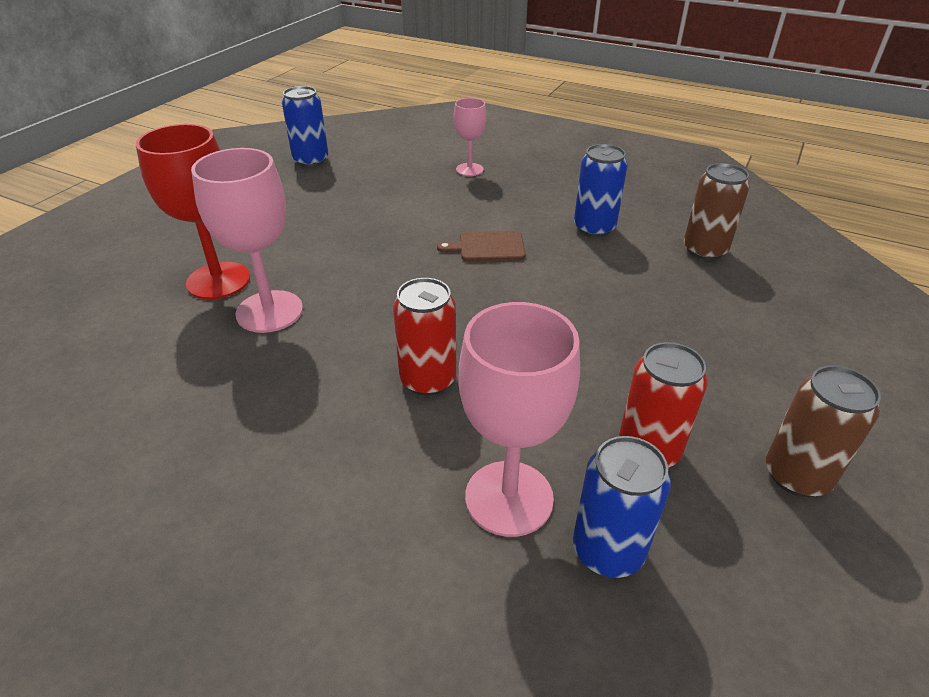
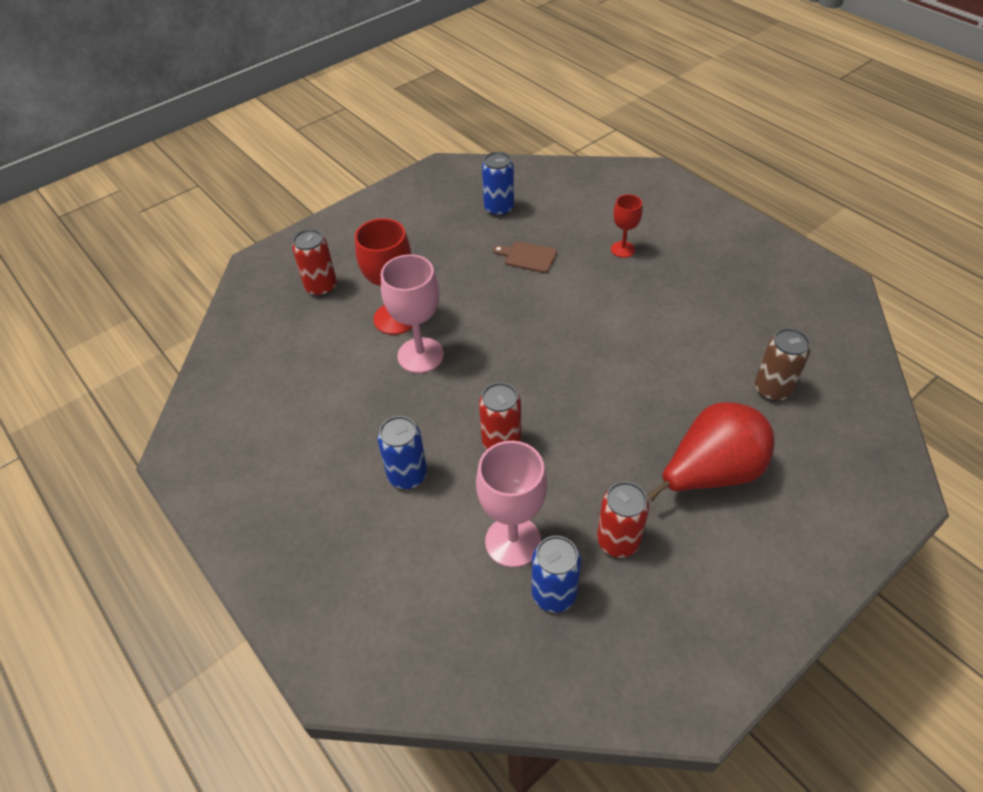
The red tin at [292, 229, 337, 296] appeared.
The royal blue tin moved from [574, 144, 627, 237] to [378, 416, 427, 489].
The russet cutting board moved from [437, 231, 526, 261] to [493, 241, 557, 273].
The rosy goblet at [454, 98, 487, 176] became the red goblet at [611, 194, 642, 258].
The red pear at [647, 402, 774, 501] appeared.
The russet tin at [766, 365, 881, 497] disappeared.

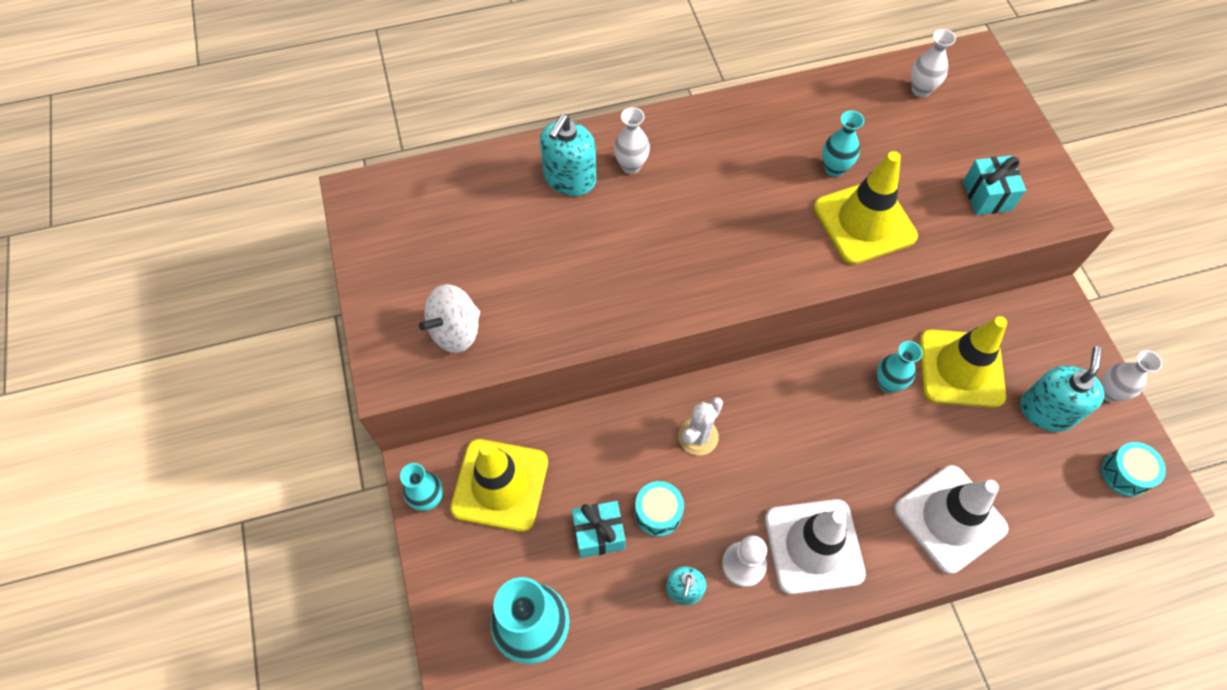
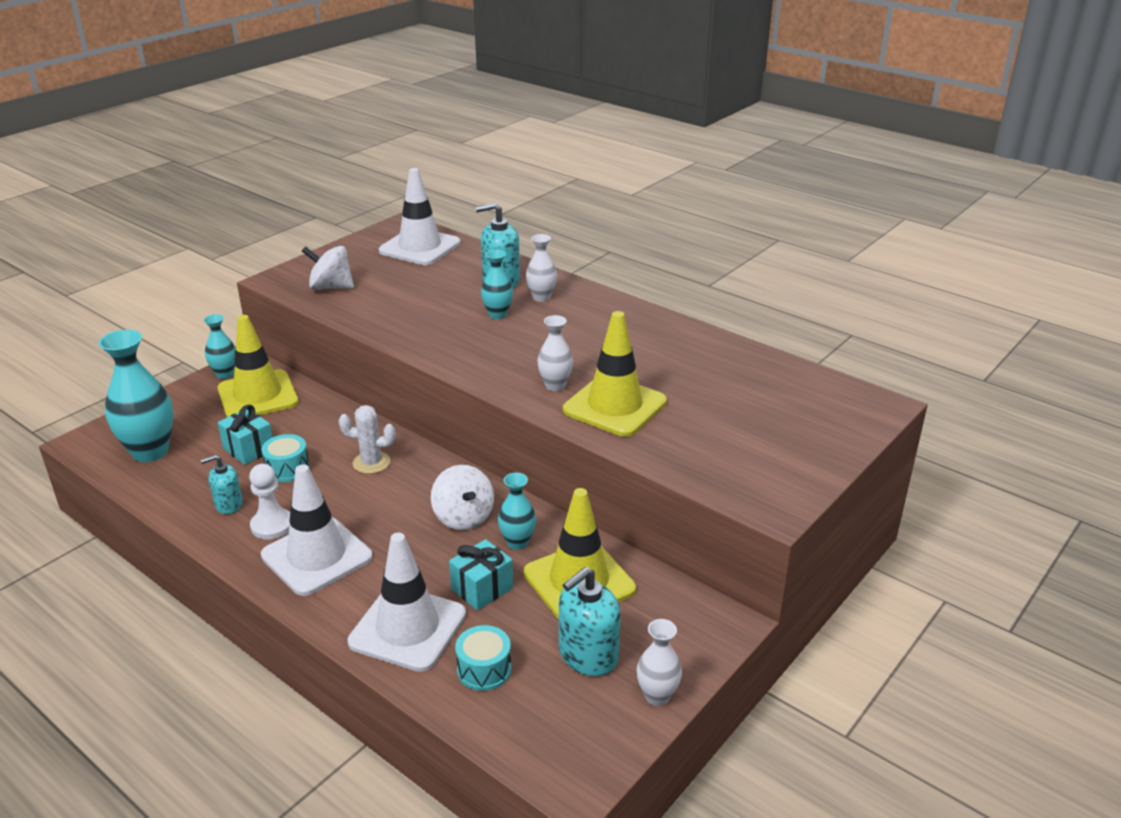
The pure white road cone at [379, 168, 461, 265] appeared.
The pure white spinning top at [431, 465, 494, 530] appeared.
The teal wrapped gift moved from [963, 156, 1026, 215] to [449, 539, 513, 610].
The teal toy drum moved from [1101, 442, 1166, 497] to [455, 625, 511, 691].
The teal vase moved from [822, 110, 864, 177] to [481, 250, 513, 319].
The pure white vase moved from [911, 29, 956, 97] to [537, 315, 573, 391].
The teal soap pump at [1020, 346, 1104, 432] turned 150 degrees clockwise.

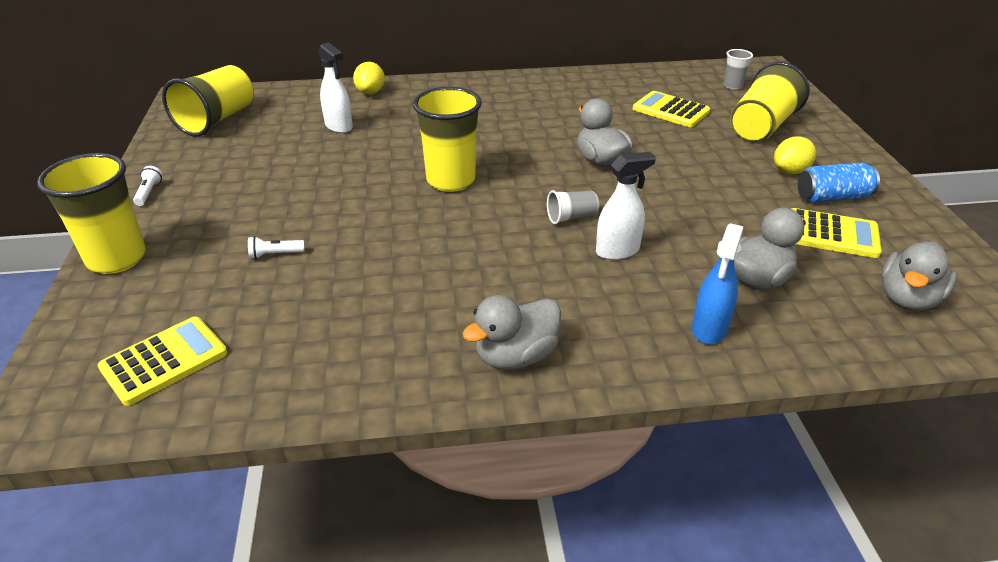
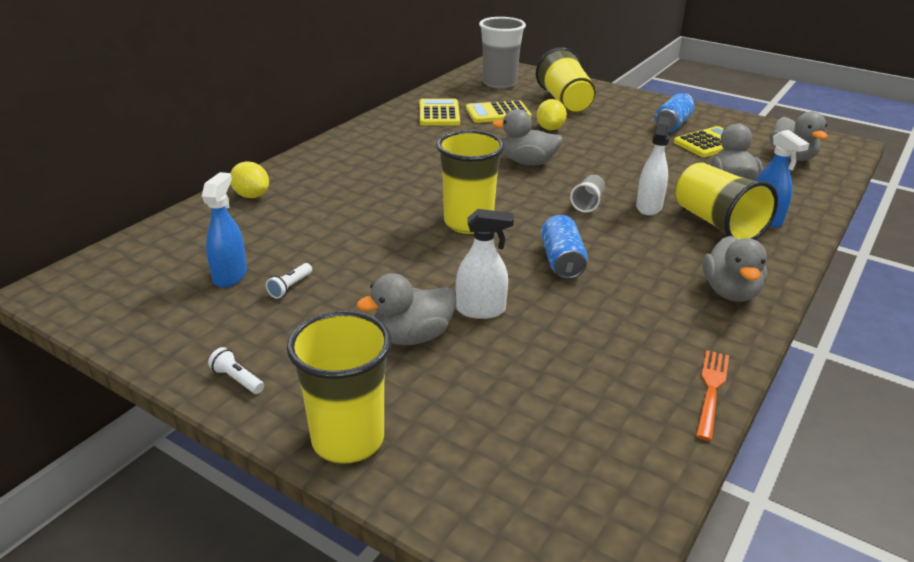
The royal blue spray bottle at [202, 172, 247, 288] appeared.
The pure white flashlight moved from [248, 236, 305, 259] to [266, 263, 312, 299].
The gray rubber duck at [357, 273, 457, 345] appeared.
The yellow pocket calculator moved from [98, 316, 228, 406] to [420, 99, 460, 125].
The pure white spray bottle moved from [318, 42, 353, 133] to [456, 209, 514, 319].
The gray beaker at [724, 49, 753, 90] changed to 2.06 times the size.
The yellow lemon moved from [774, 136, 816, 175] to [536, 99, 567, 130].
The royal blue tin at [541, 215, 588, 279] appeared.
The yellow beaker moved from [162, 65, 254, 137] to [675, 162, 778, 240].
The orange-coloured dinner fork at [696, 350, 729, 441] appeared.

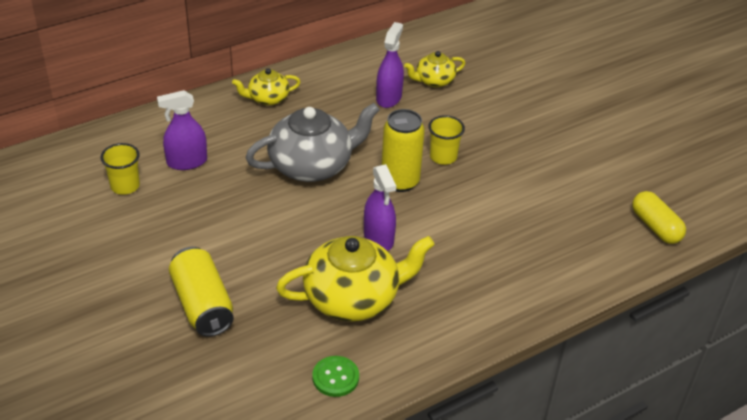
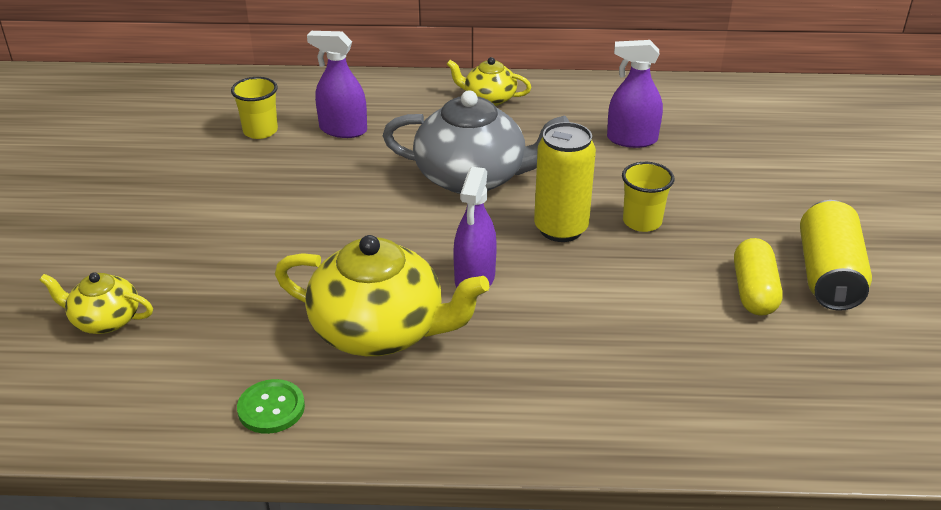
The yellow tea pot moved from [404, 51, 465, 87] to [39, 272, 153, 334].
The violet spray bottle at [376, 22, 404, 108] turned 135 degrees counterclockwise.
The yellow pill shape moved from [632, 191, 686, 244] to [734, 238, 783, 316].
The yellow tin moved from [169, 247, 234, 337] to [800, 200, 872, 311].

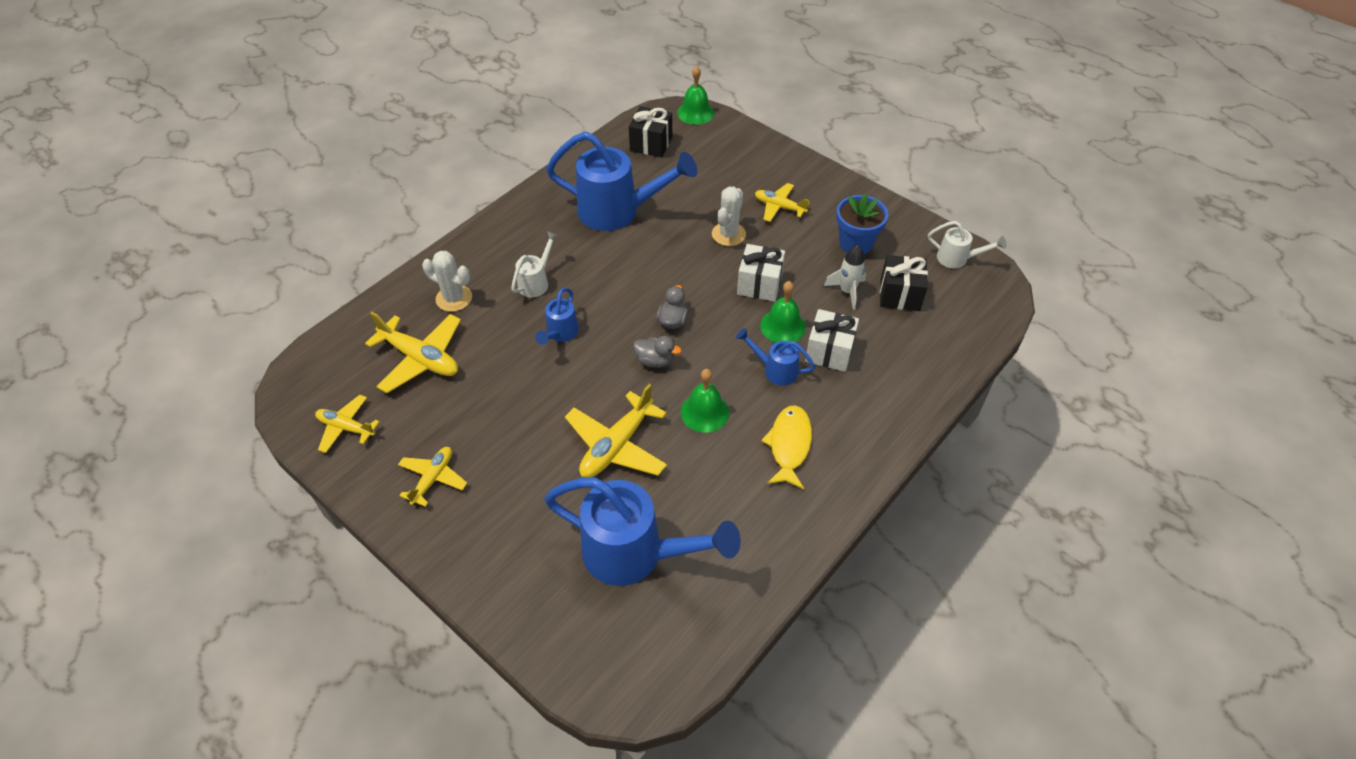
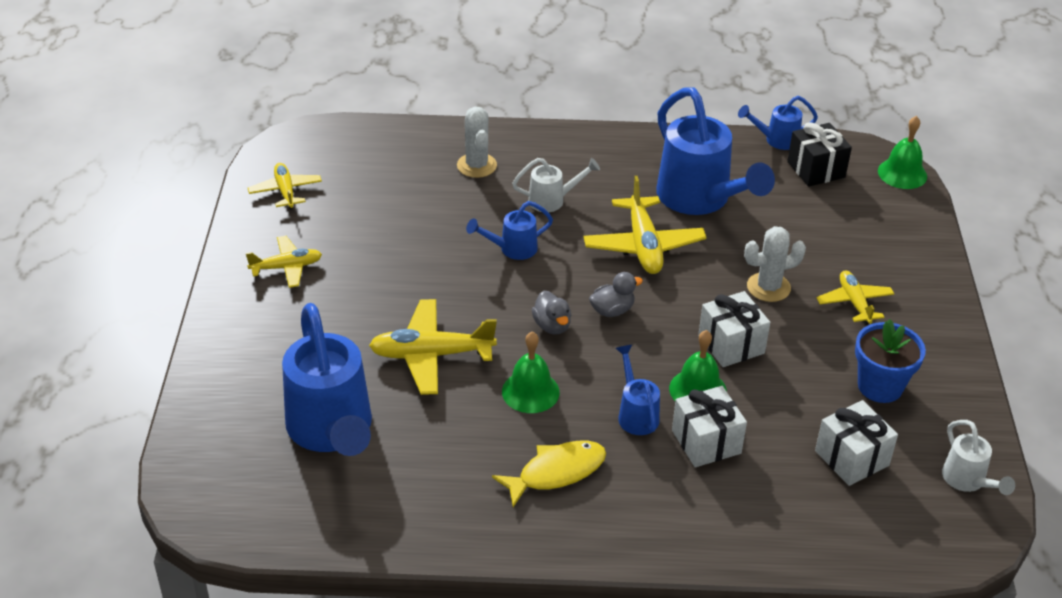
The yellow plane moved from [365, 312, 461, 393] to [584, 176, 706, 274].
The royal blue sprinkling can at [738, 96, 818, 150] appeared.
The jet-black wrapped gift at [880, 255, 928, 311] became the pure white wrapped gift at [815, 400, 898, 486].
The pure white spaceship at [824, 245, 866, 310] disappeared.

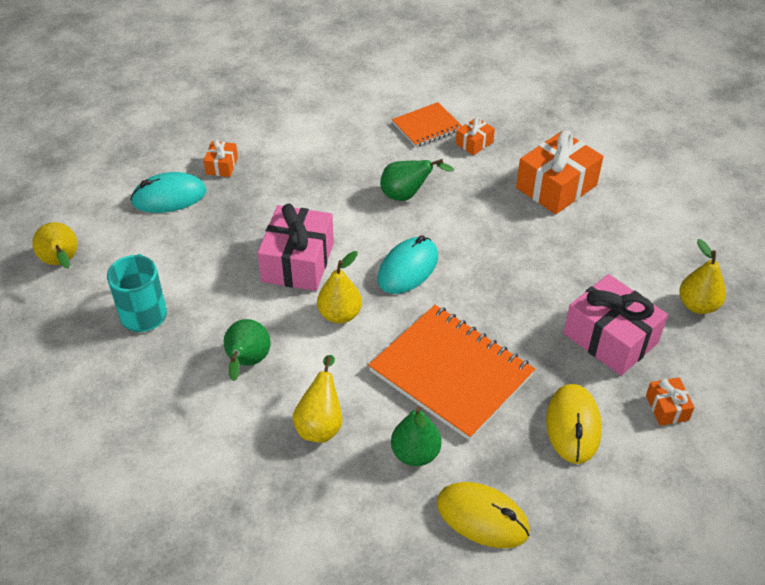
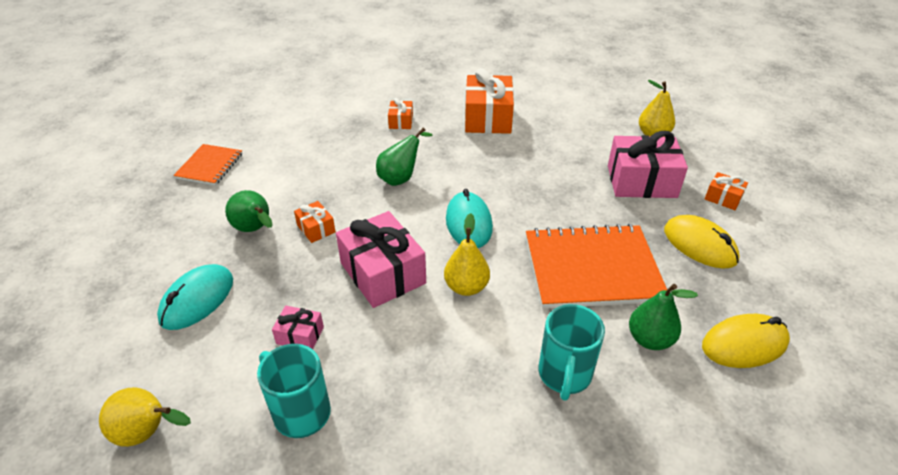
The orange-coloured notepad moved from [392, 102, 462, 147] to [173, 144, 243, 186].
The leaf-green pear moved from [224, 319, 270, 381] to [225, 190, 273, 232].
The rosy wrapped gift at [272, 306, 324, 349] appeared.
The orange-coloured wrapped gift moved from [203, 140, 238, 177] to [294, 201, 336, 243].
The yellow pear at [293, 355, 342, 443] was replaced by the teal mug at [539, 304, 605, 401].

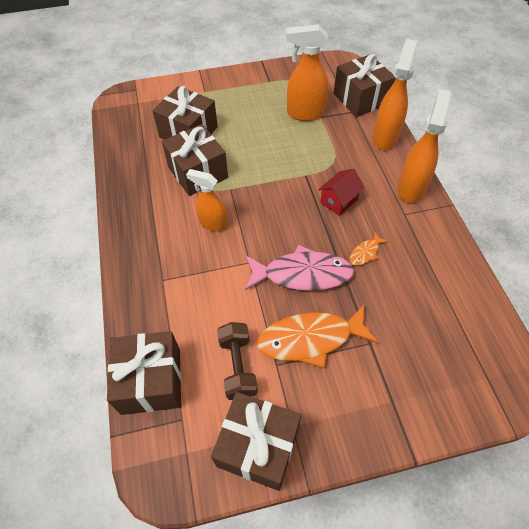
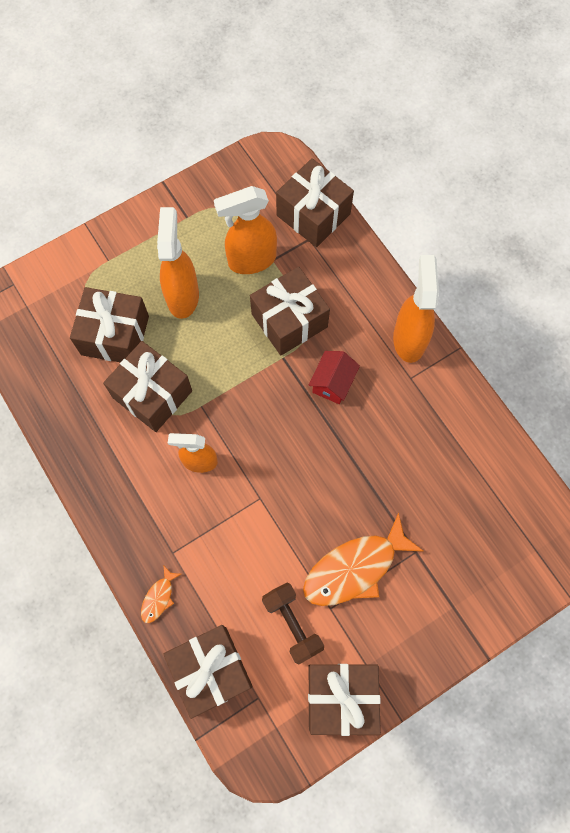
The orange-coloured toy fish moved from [350, 232, 388, 265] to [141, 565, 181, 623].
The orange-coloured spray bottle moved from [373, 39, 418, 150] to [157, 207, 199, 319].
The russet wrapped gift at [250, 266, 330, 355] appeared.
The rosy toy fish at [245, 245, 354, 291] disappeared.

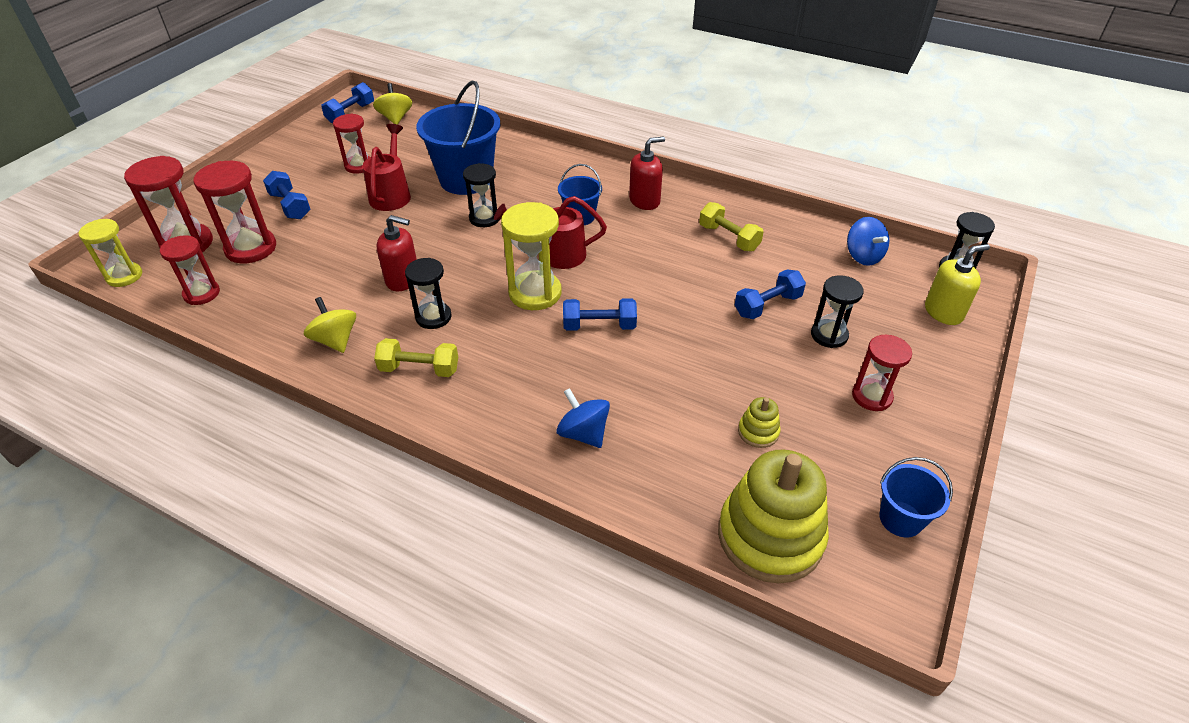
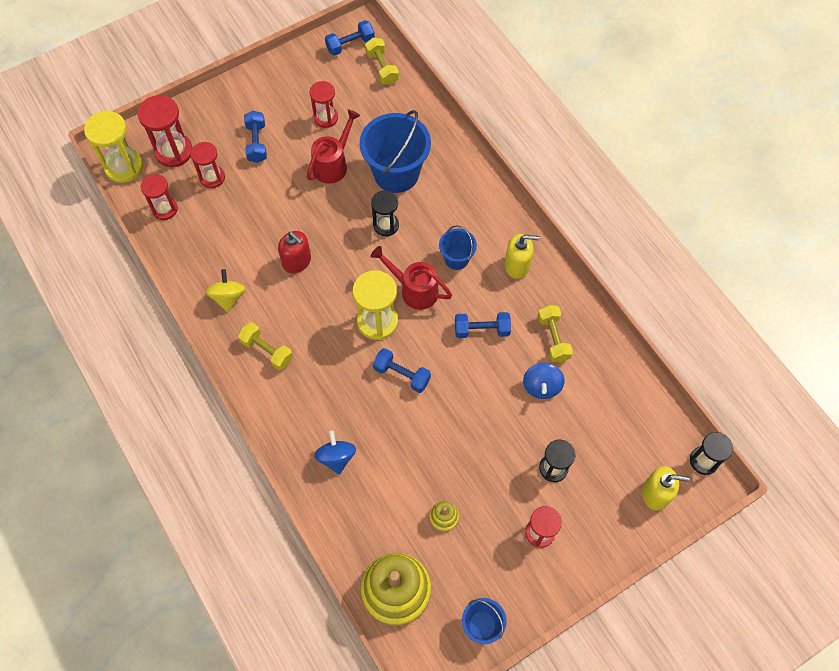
The yellow sandglass at [79, 219, 142, 287] changed to 1.53 times the size.
The red sandglass at [193, 161, 276, 263] changed to 0.66 times the size.
The yellow spinning top at [373, 83, 412, 125] was replaced by the yellow hand weight at [365, 38, 399, 85].
The royal blue hand weight moved from [735, 270, 806, 319] to [455, 312, 511, 338].
The red soap pump at [629, 136, 665, 210] became the yellow soap pump at [505, 234, 539, 279].
The royal blue spinning top moved from [847, 217, 889, 266] to [523, 363, 565, 399].
The jet-black sandglass at [405, 258, 452, 329] disappeared.

